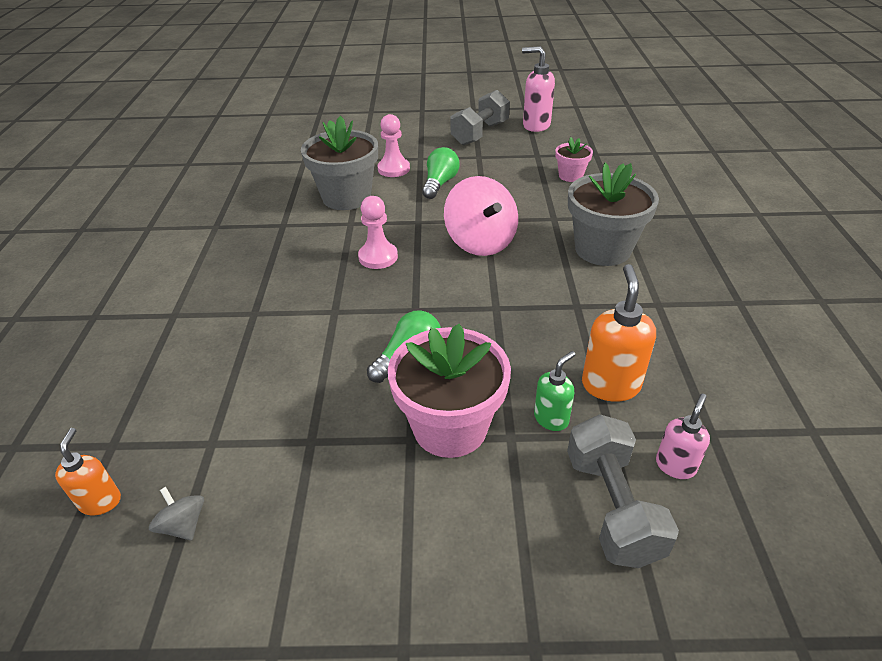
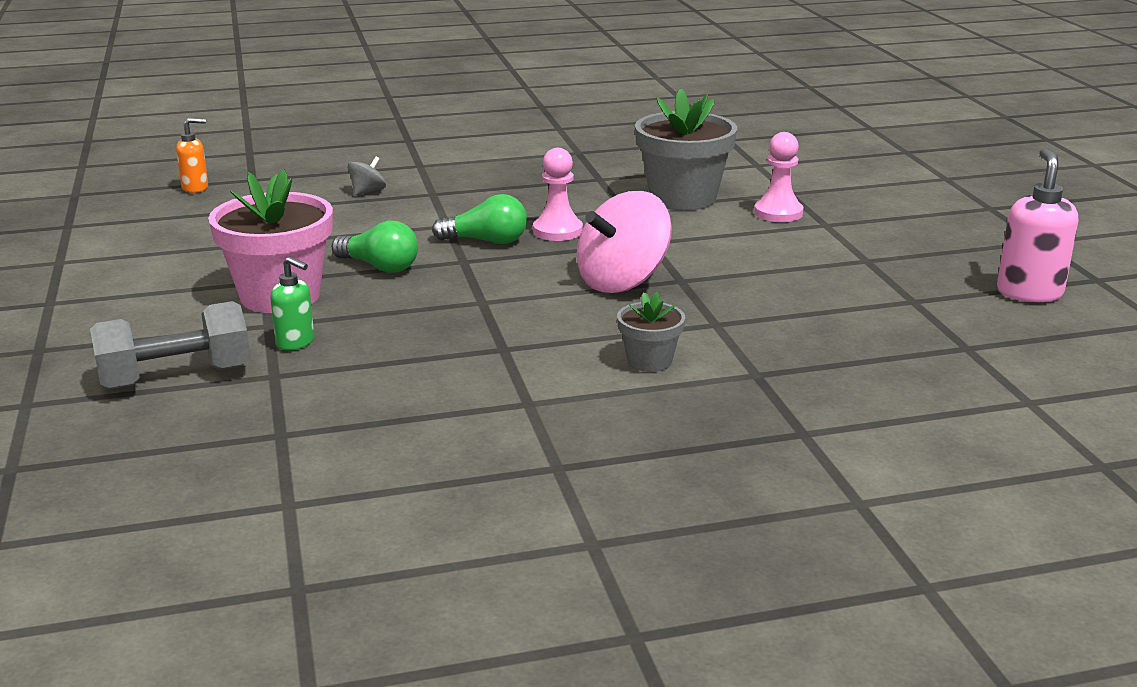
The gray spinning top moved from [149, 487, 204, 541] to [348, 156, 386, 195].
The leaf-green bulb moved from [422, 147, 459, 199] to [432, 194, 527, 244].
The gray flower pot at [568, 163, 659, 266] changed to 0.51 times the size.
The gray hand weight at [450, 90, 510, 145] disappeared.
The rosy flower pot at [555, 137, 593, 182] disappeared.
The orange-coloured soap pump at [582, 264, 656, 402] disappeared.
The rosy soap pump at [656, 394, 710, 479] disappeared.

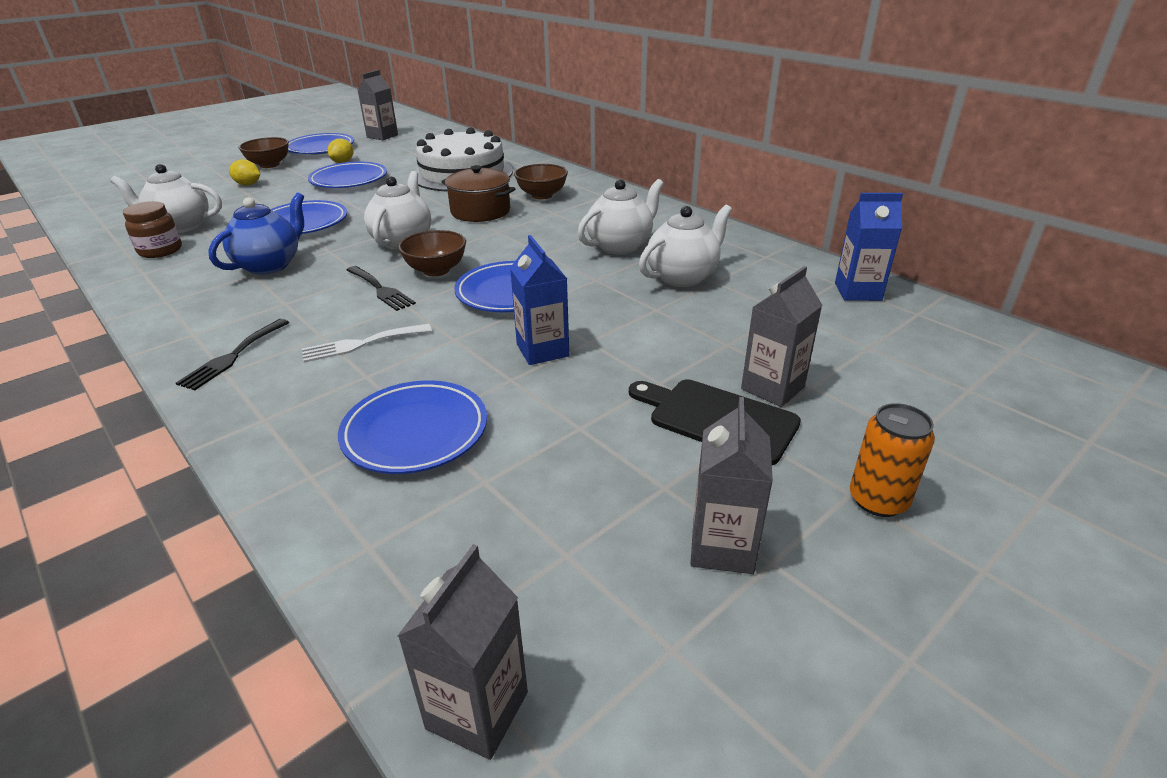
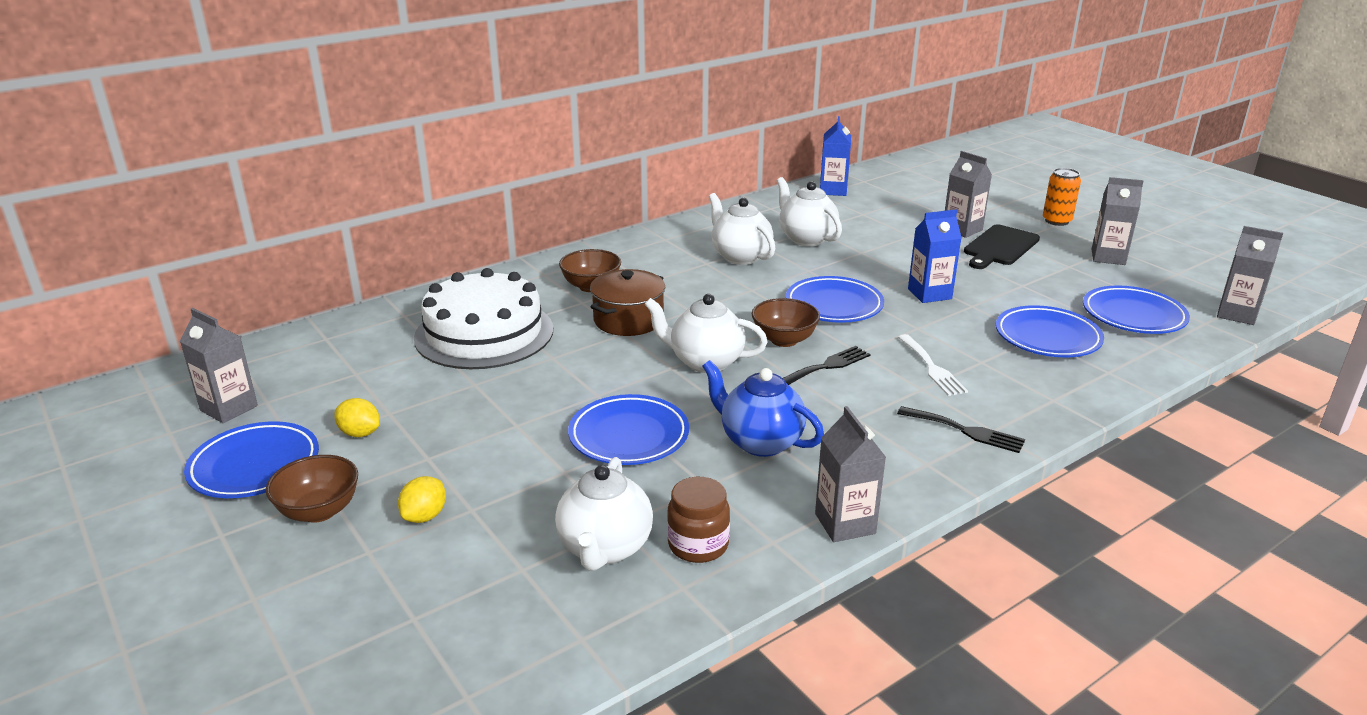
The gray milk carton at [815, 406, 886, 542] appeared.
The royal blue flat dish moved from [308, 162, 387, 188] to [1083, 286, 1190, 334].

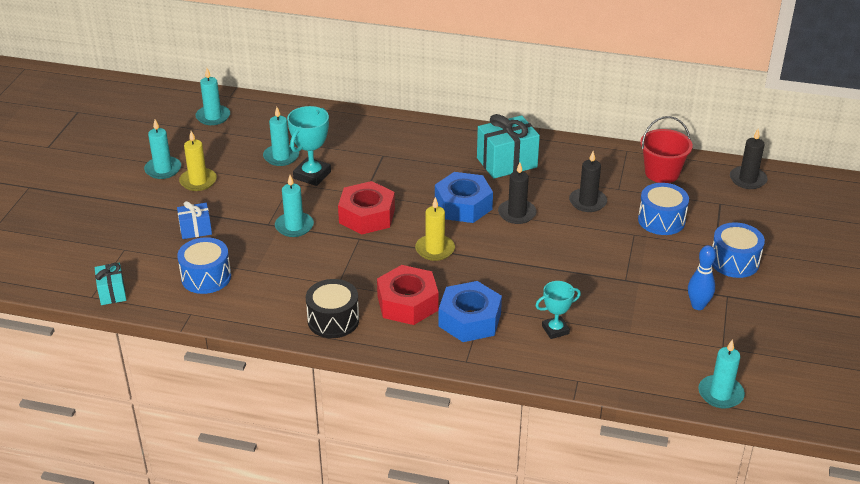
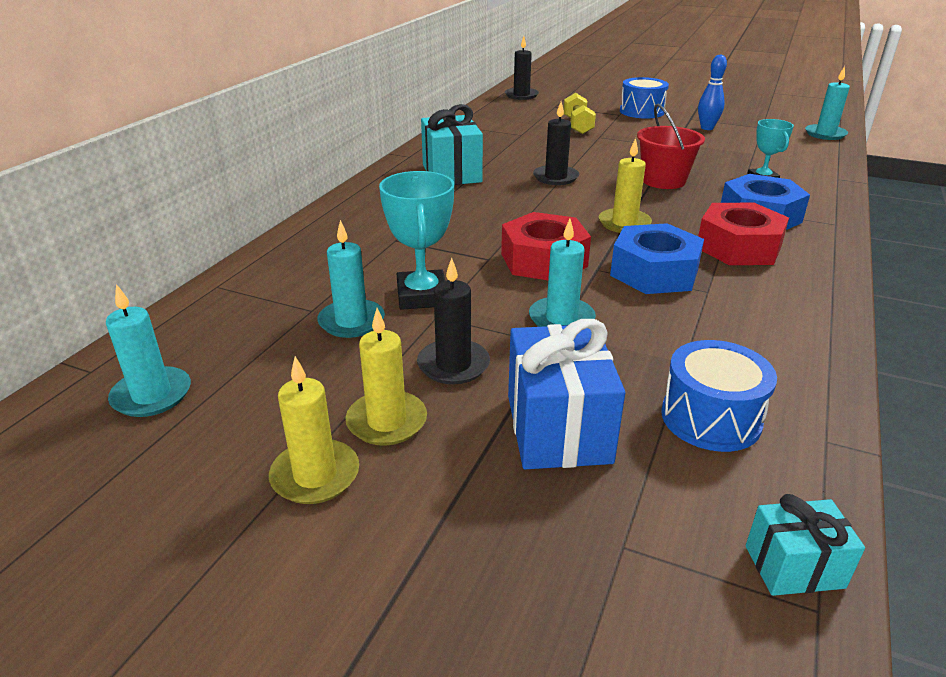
The teal pillar candle at [144, 120, 181, 179] became the yellow pillar candle at [269, 356, 359, 504].
The teal prize cup at [287, 106, 331, 186] turned 45 degrees clockwise.
The jet-black pillar candle moved from [569, 151, 607, 212] to [417, 258, 490, 384].
The royal blue wrapped gift at [177, 201, 212, 239] changed to 1.79 times the size.
The royal blue toy drum at [638, 183, 689, 235] was replaced by the yellow hand weight at [563, 93, 596, 134].
The royal blue hexagon nut moved from [435, 172, 493, 223] to [610, 223, 704, 294].
The red pail moved from [640, 116, 693, 183] to [637, 104, 705, 189].
The jet-black toy drum at [306, 279, 359, 338] disappeared.

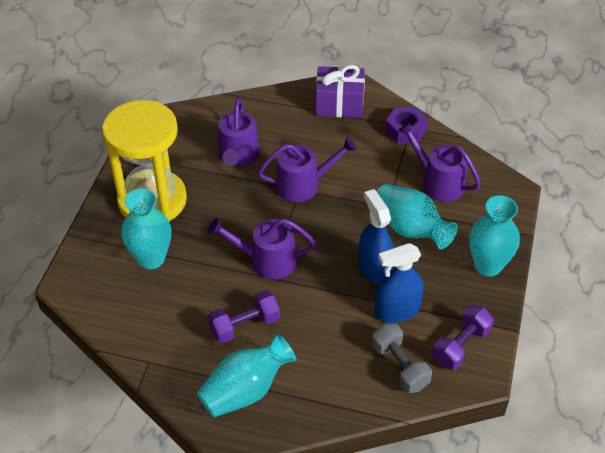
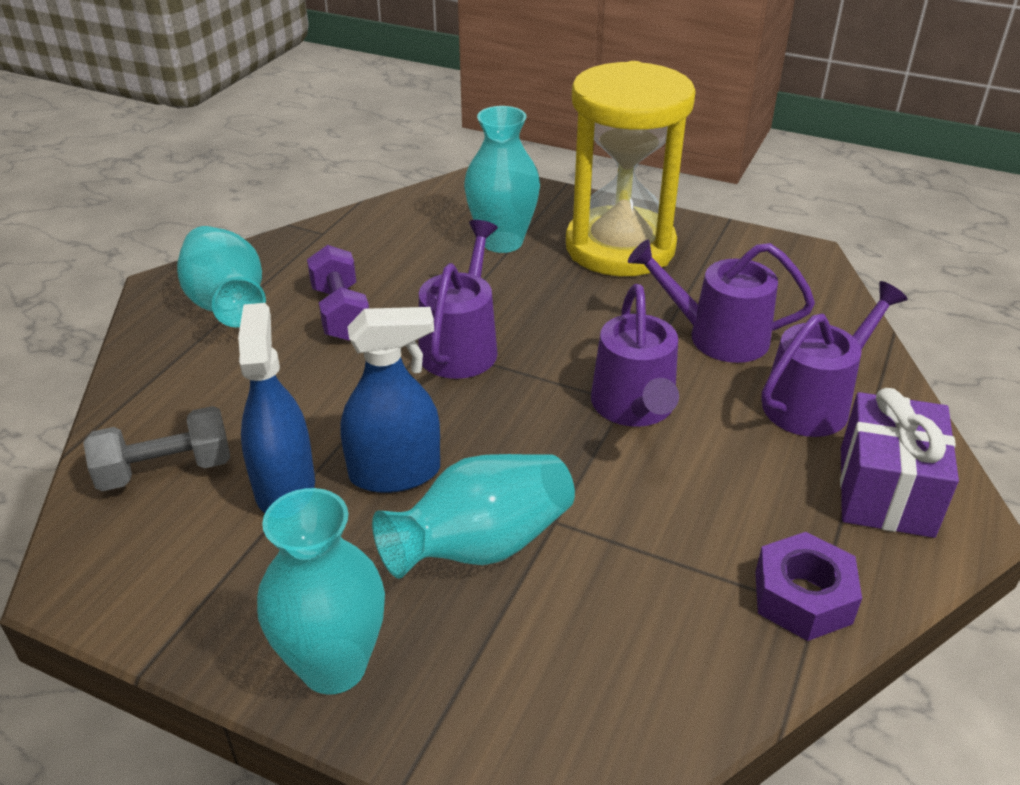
The violet sprinkling can moved from [398, 122, 481, 202] to [761, 281, 908, 437].
The violet hand weight at [432, 305, 494, 370] disappeared.

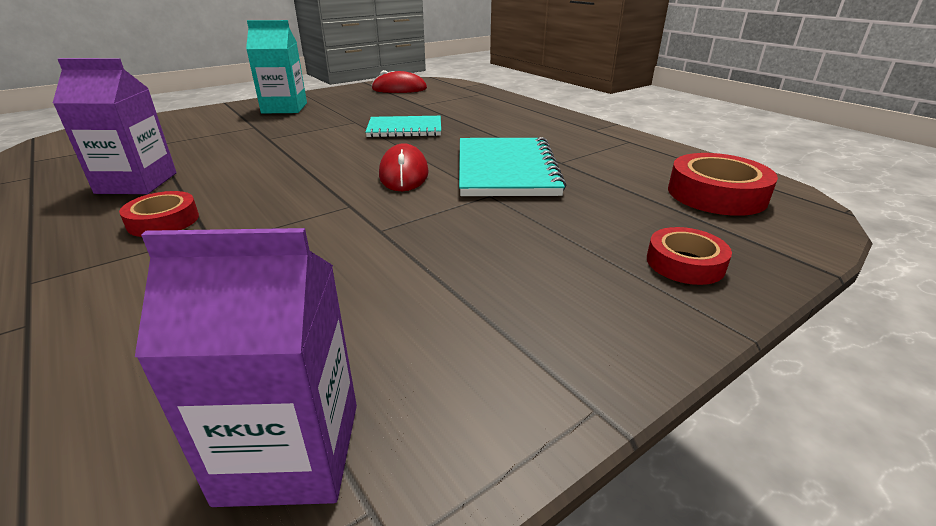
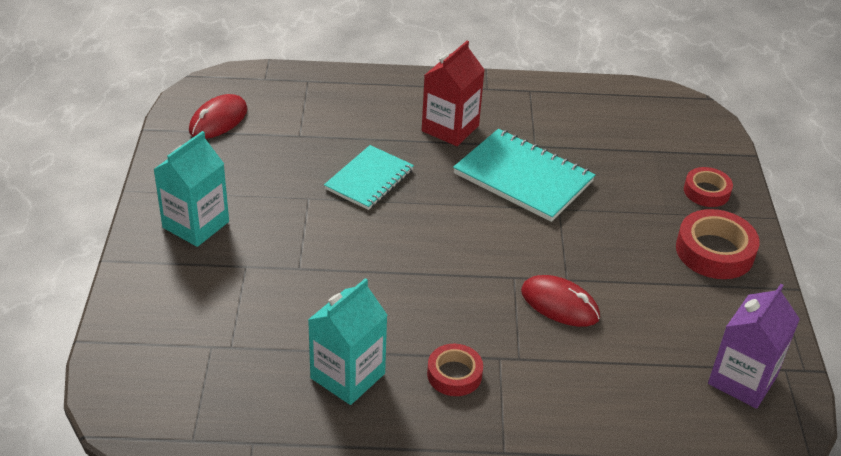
The violet milk carton at [53, 58, 176, 194] became the teal milk carton at [308, 278, 387, 405].
The red milk carton at [422, 41, 485, 146] appeared.
The red computer mouse moved from [379, 143, 429, 191] to [521, 275, 600, 327].
The red tape moved from [668, 153, 778, 216] to [676, 209, 760, 279].

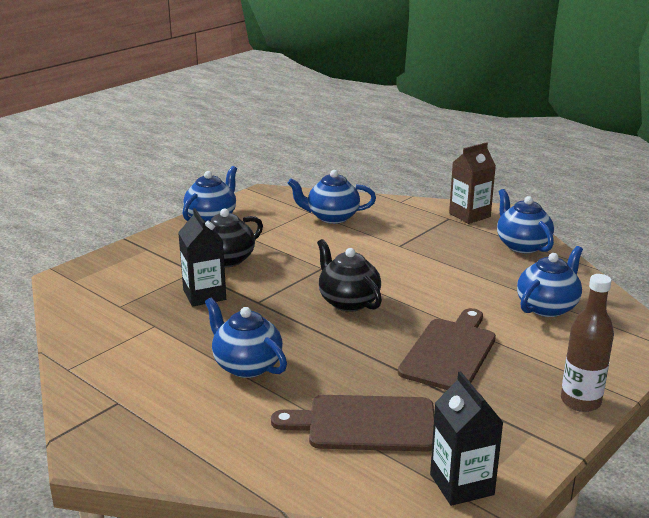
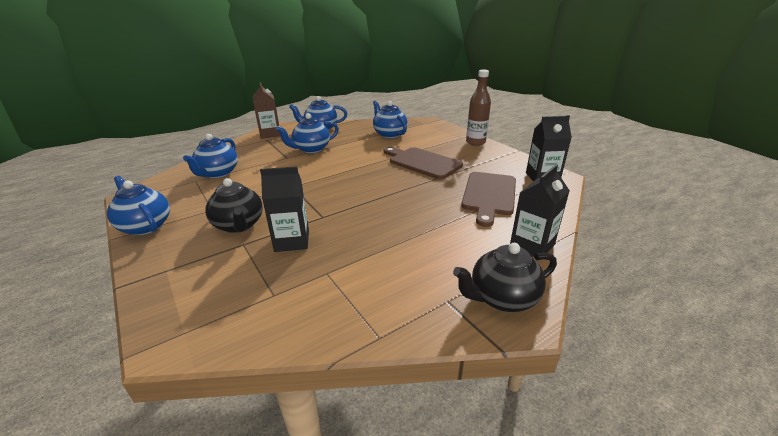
The royal blue tea pot moved from [205, 297, 287, 378] to [276, 113, 339, 153].
The jet-black tea pot moved from [317, 239, 382, 312] to [453, 243, 557, 312].
The jet-black milk carton at [510, 164, 570, 257] appeared.

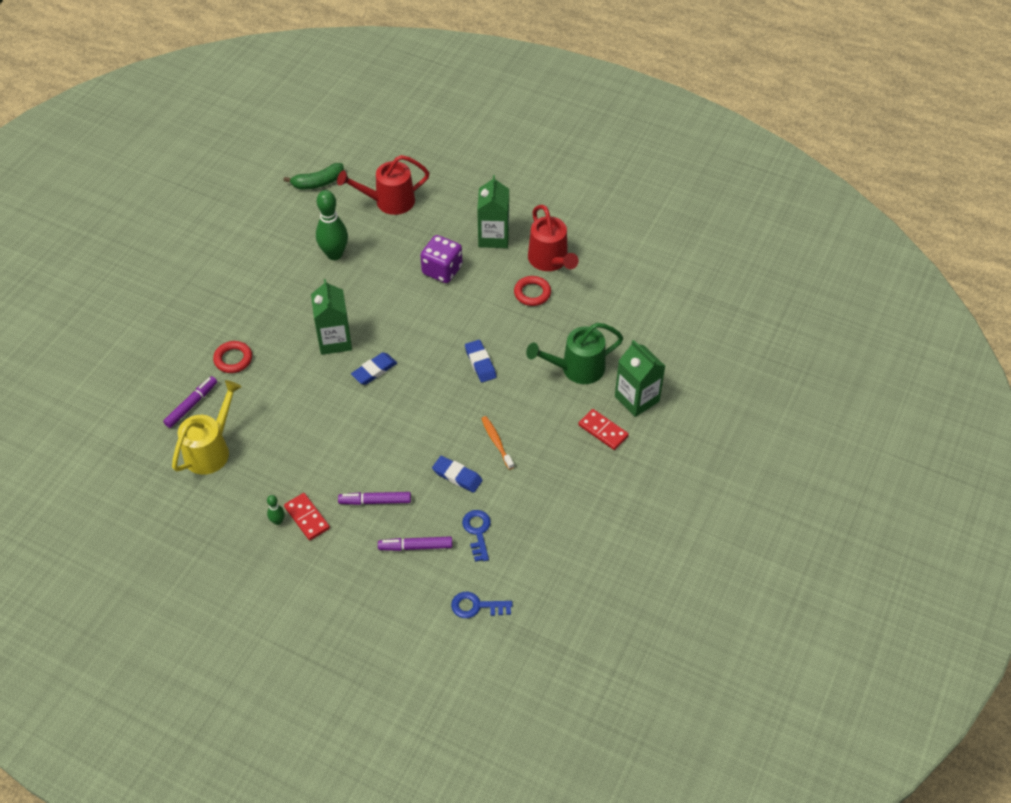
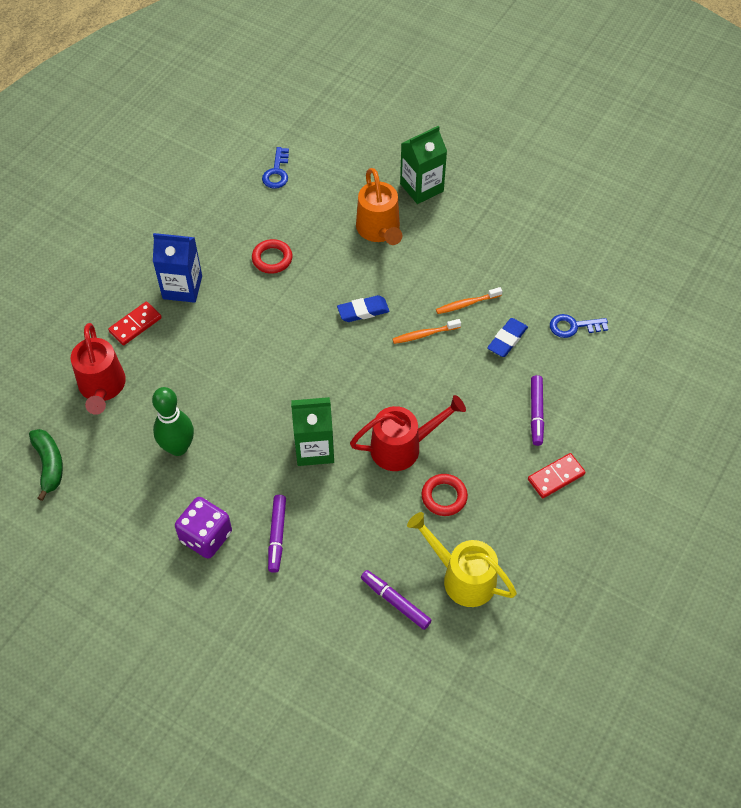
The red domino moved from [578, 409, 629, 450] to [108, 302, 162, 345].
The leaf-green milk carton at [477, 175, 509, 248] became the royal blue milk carton at [153, 233, 202, 303].
The violet game die moved from [420, 235, 462, 283] to [175, 497, 232, 559].
The royal blue door key moved from [451, 592, 513, 618] to [262, 147, 289, 189].
The violet marker moved from [378, 536, 452, 551] to [268, 495, 286, 573].
The red sprinkling can moved from [528, 205, 579, 271] to [350, 395, 466, 471].
The leaf-green sprinkling can at [526, 323, 623, 384] became the orange-coloured sprinkling can at [356, 168, 402, 245].
The orange-coloured toothbrush at [392, 319, 461, 344] appeared.
The red hoop moved from [213, 341, 252, 373] to [422, 474, 468, 516].
The leaf-green skittle at [267, 495, 285, 525] disappeared.
The royal blue eraser at [351, 352, 397, 385] disappeared.

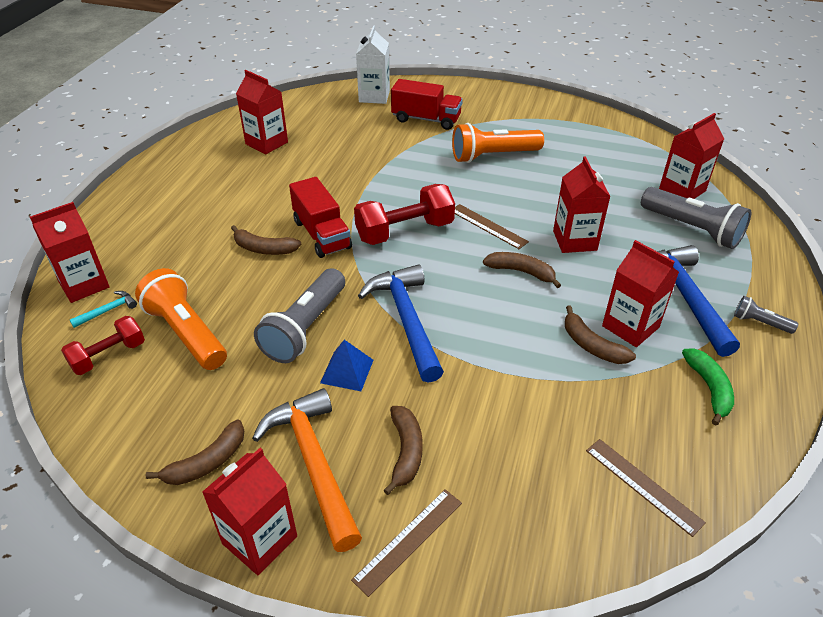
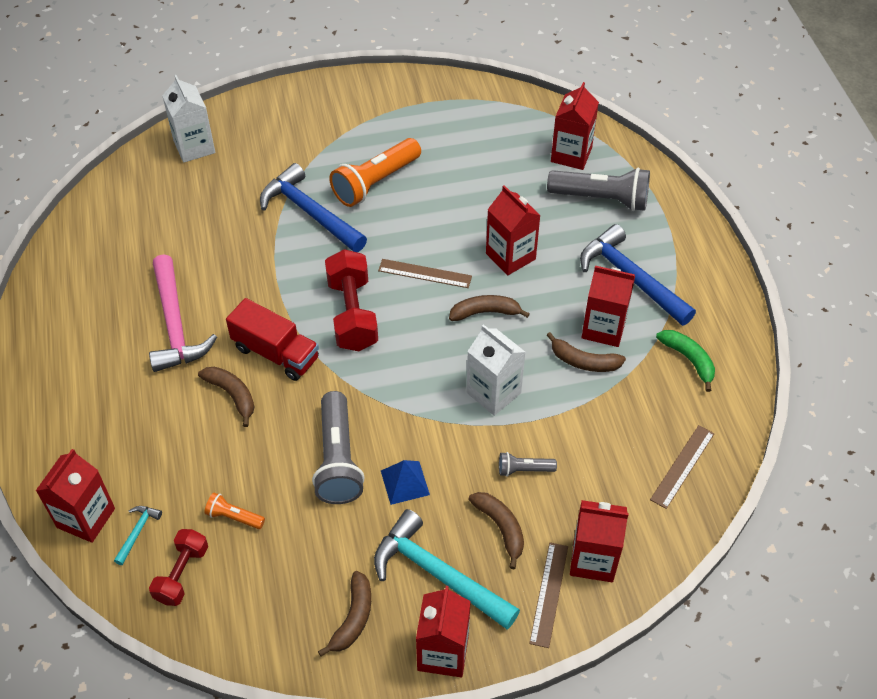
The rosy carpenter's hammer at [149, 254, 217, 372] appeared.
The russet banana at [231, 225, 301, 255] turned 120 degrees counterclockwise.
The orange-coloured flashlight at [135, 268, 227, 370] changed to 0.48 times the size.
The royal blue carpenter's hammer moved from [358, 264, 444, 383] to [260, 163, 367, 252].
The red hand weight at [354, 184, 455, 245] turned 45 degrees counterclockwise.
The orange-coloured carpenter's hammer at [252, 388, 362, 552] became the teal carpenter's hammer at [374, 509, 520, 630].
The pure white milk carton at [466, 324, 525, 416] appeared.
The gray flashlight moved from [734, 296, 798, 334] to [499, 452, 557, 477].
The red milk carton moved from [236, 70, 288, 154] to [570, 500, 629, 582].
The russet ruler at [586, 439, 706, 537] turned 75 degrees counterclockwise.
The red toy truck at [391, 79, 463, 130] disappeared.

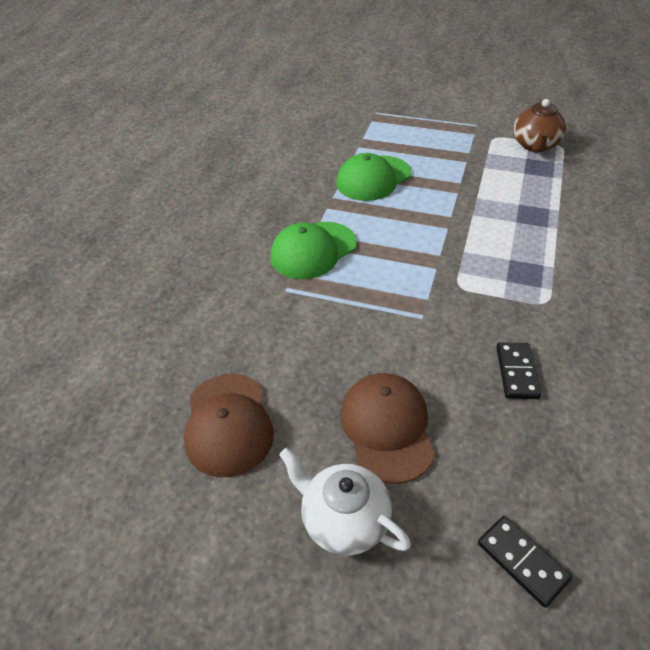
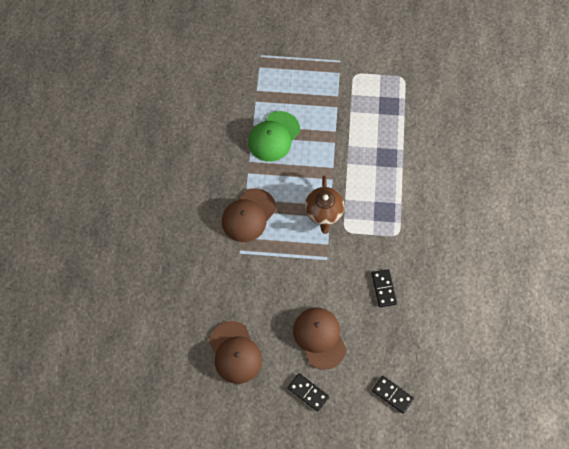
The leaf-green baseball cap at [271, 222, 357, 279] became the russet baseball cap at [222, 188, 276, 242].
The pure white tea pot at [279, 448, 411, 556] was replaced by the jet-black domino at [288, 373, 329, 412].
The russet tea pot moved from [513, 99, 566, 152] to [305, 176, 345, 234].

